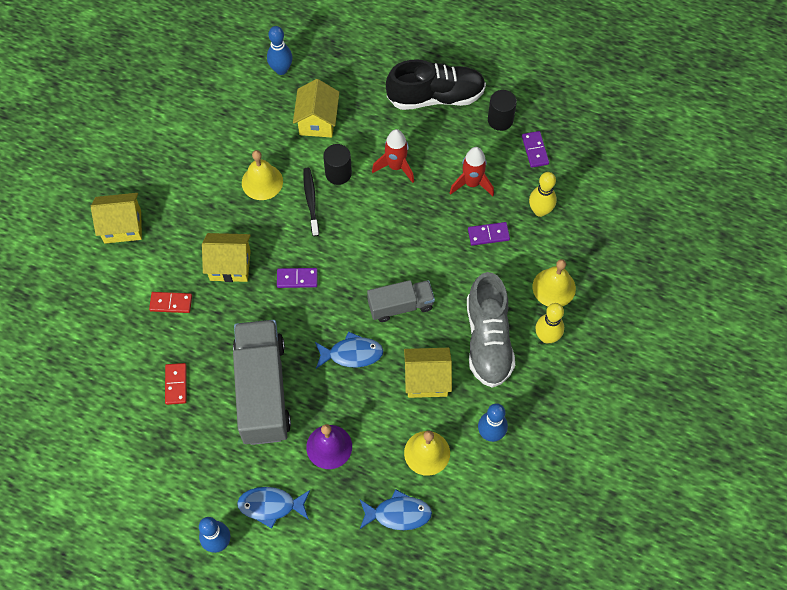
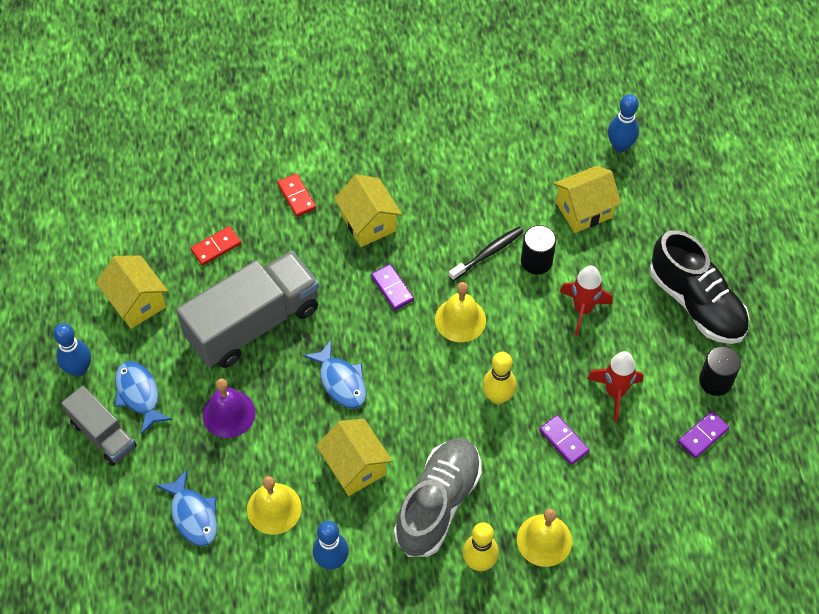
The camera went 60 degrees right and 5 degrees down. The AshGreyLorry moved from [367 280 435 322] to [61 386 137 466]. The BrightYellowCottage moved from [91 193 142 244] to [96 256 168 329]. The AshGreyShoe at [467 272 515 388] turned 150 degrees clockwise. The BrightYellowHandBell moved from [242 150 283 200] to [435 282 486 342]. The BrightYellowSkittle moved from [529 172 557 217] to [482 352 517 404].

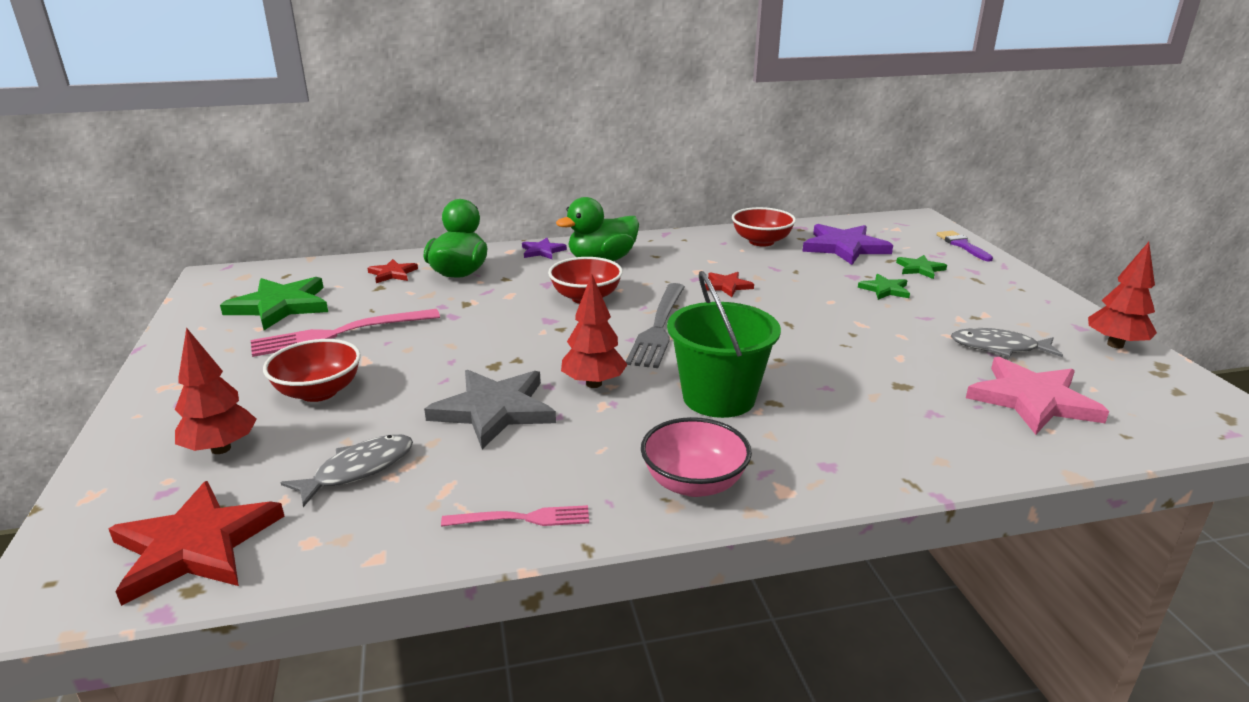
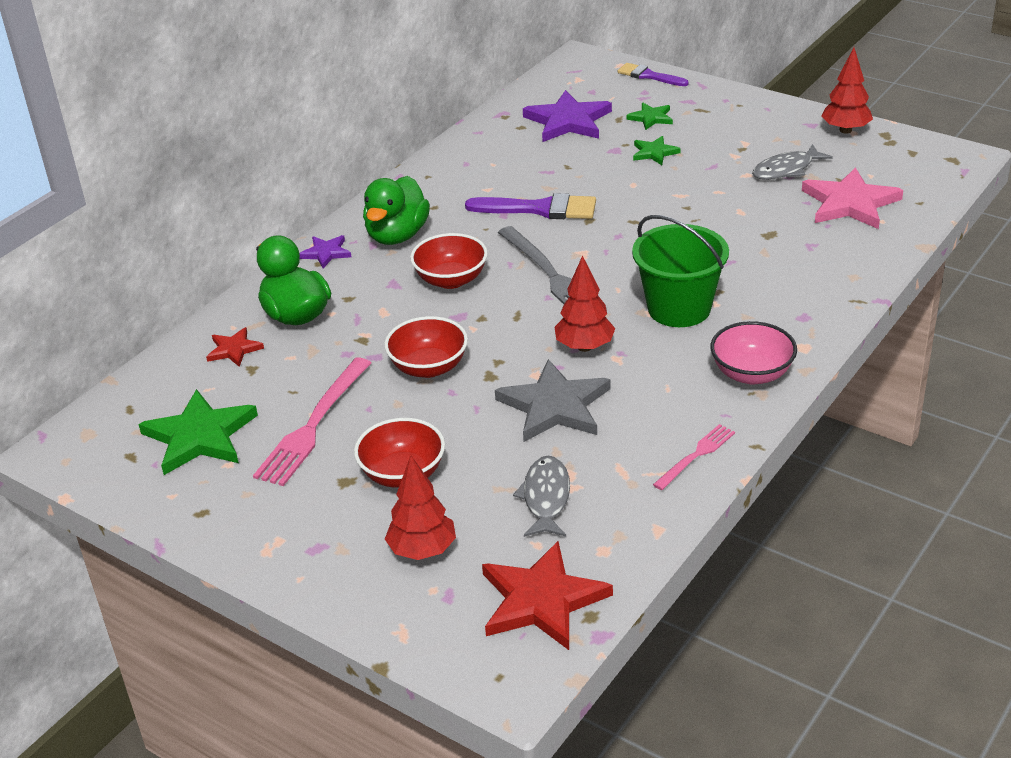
The camera went 40 degrees left and 10 degrees up. The RedDeepDish moved from [732 207 796 246] to [384 316 468 378]. The RedFivePointedStar at [705 272 754 297] was replaced by the RoyalPurplePaintBrush at [465 193 596 219].

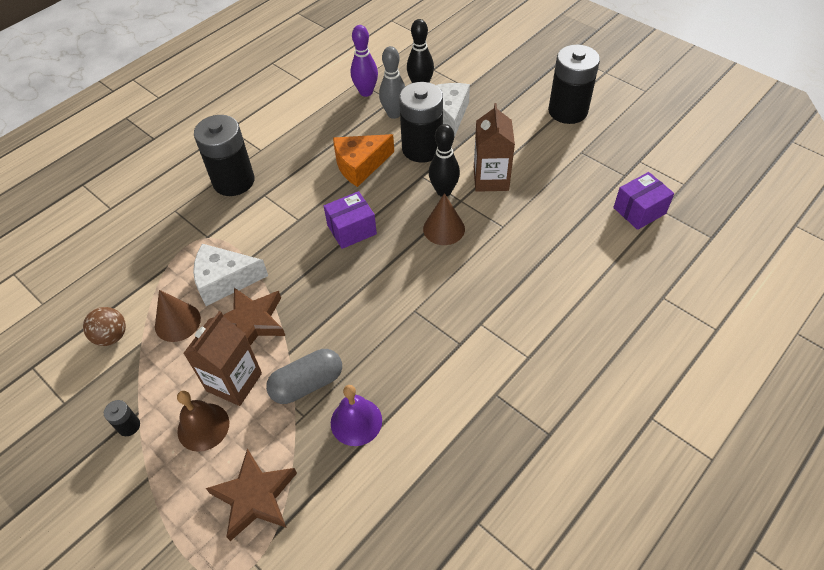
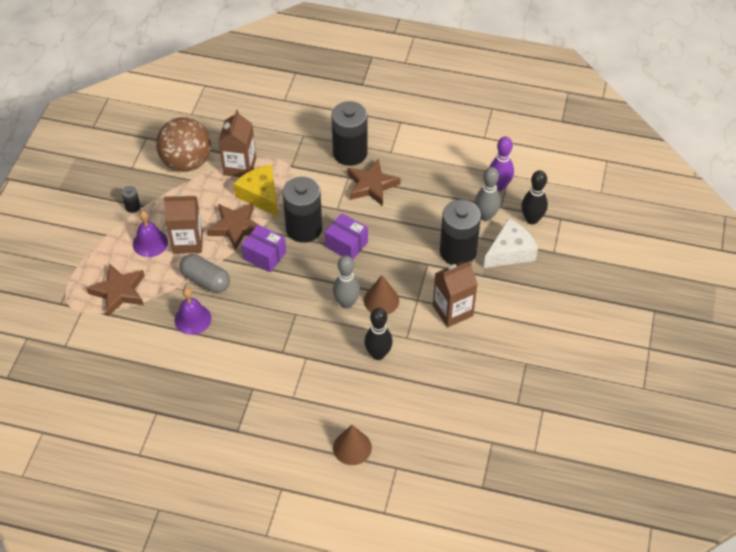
The camera went 60 degrees right and 0 degrees up. The DarkBrownHandBell at [177 391 229 452] became the RoyalPurpleHandBell at [133 211 168 257]. The DarkBrownSphere at [83 307 126 346] changed to 1.97 times the size. The DarkBrownJuiceCarton at [218 110 256 177] appeared. The SnowWhiteCheeseWedge at [193 244 268 306] became the BrightYellowCheeseWedge at [233 165 278 217]. The RoyalPurpleParcel moved from [613 172 674 230] to [242 225 286 272]. The EbonyAaBattery moved from [548 44 600 124] to [283 177 322 243]. The AshGreySkittle at [333 256 360 309] appeared. The DarkBrownCone moved from [155 290 201 342] to [333 425 372 465]. The DarkBrownFivePointedStar at [348 159 401 206] appeared. The EbonySkittle moved from [429 124 460 197] to [364 308 393 360]. The OrangeCheeseWedge at [333 134 394 187] disappeared.

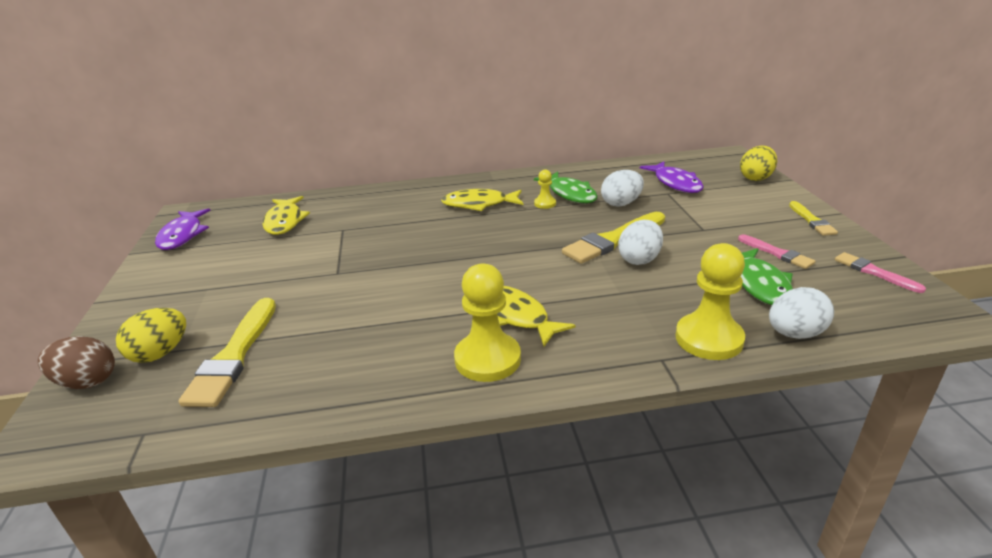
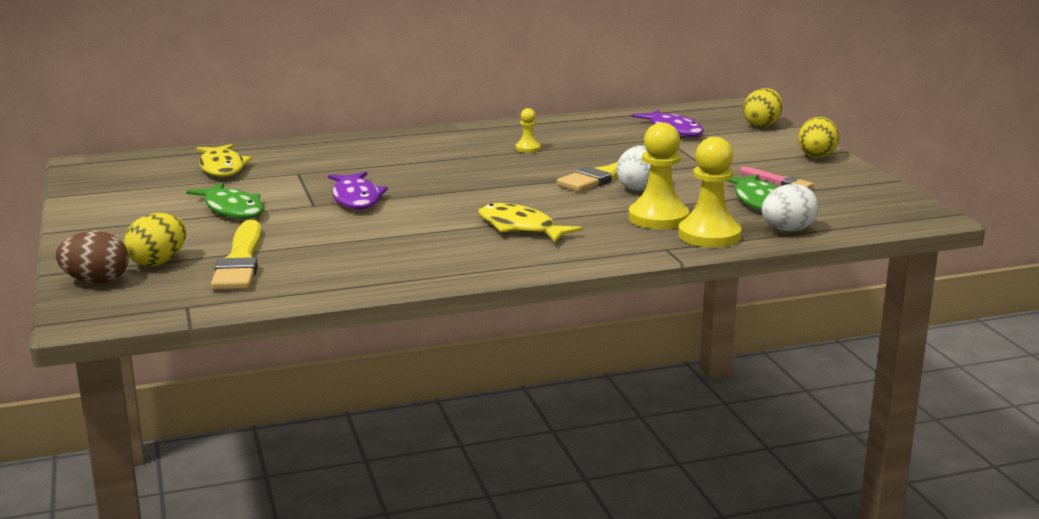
The camera went 10 degrees left and 10 degrees down. The LeafGreenFish moved from [534 172 598 203] to [186 183 264 219]. The RoyalPurpleFish moved from [155 208 211 250] to [328 172 388 209]. The BrightYellowPawn moved from [454 264 521 382] to [629 122 689 229]. The BrightYellowPaintBrush at [789 201 838 236] was replaced by the BrightYellowToyEgg at [798 117 839 158]. The BrightYellowFish at [441 189 523 211] disappeared. The SnowWhiteToyEgg at [601 170 644 207] disappeared. The RosyPaintBrush at [835 252 926 293] disappeared.

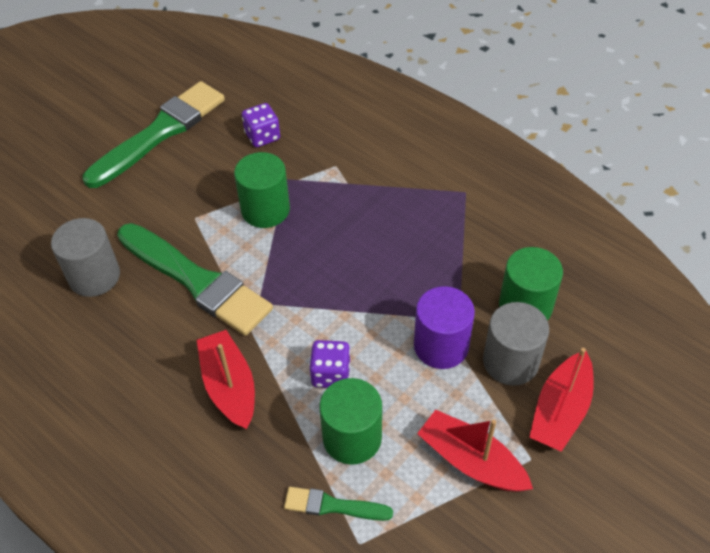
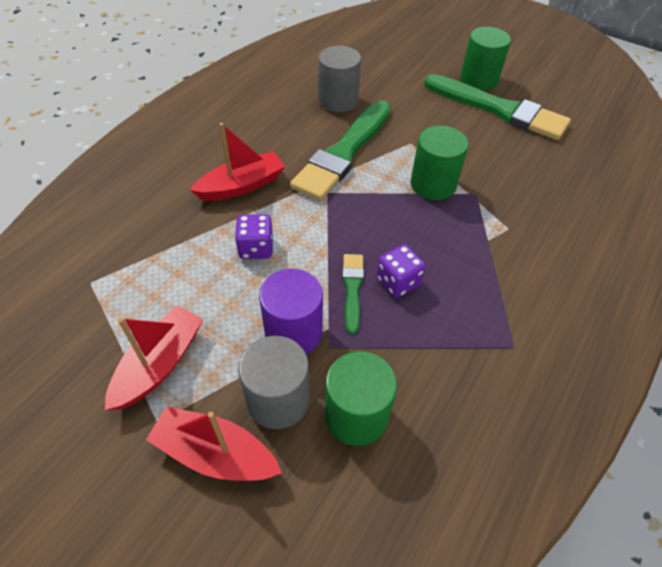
The camera went 80 degrees right and 0 degrees up. The LeafGreenPaintBrush moved from [284 487 393 521] to [342 254 364 334]. The RoyalPurpleGameDie moved from [242 103 280 147] to [376 244 426 298]. The LeafGreenSolidCylinder moved from [320 378 382 465] to [460 27 511 91].

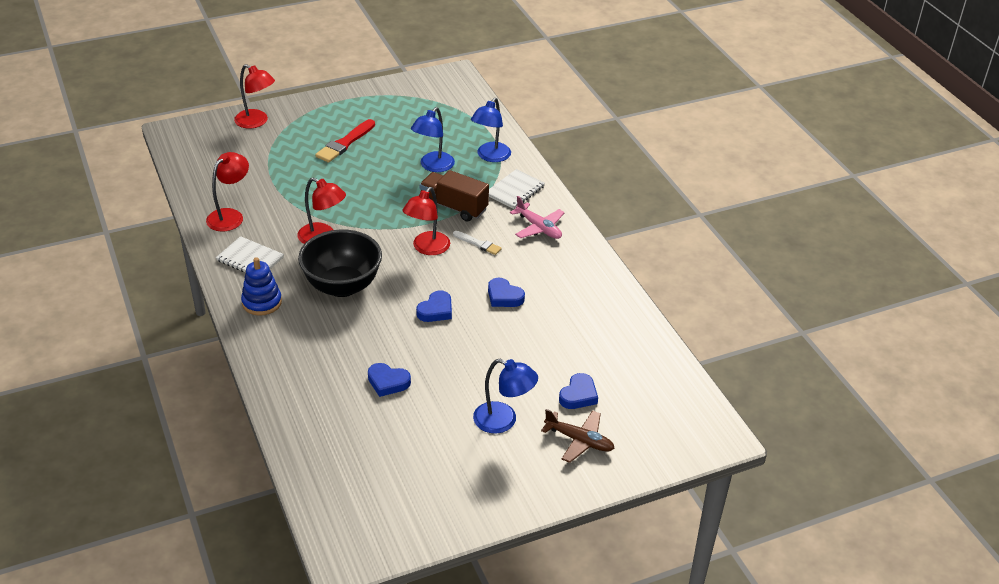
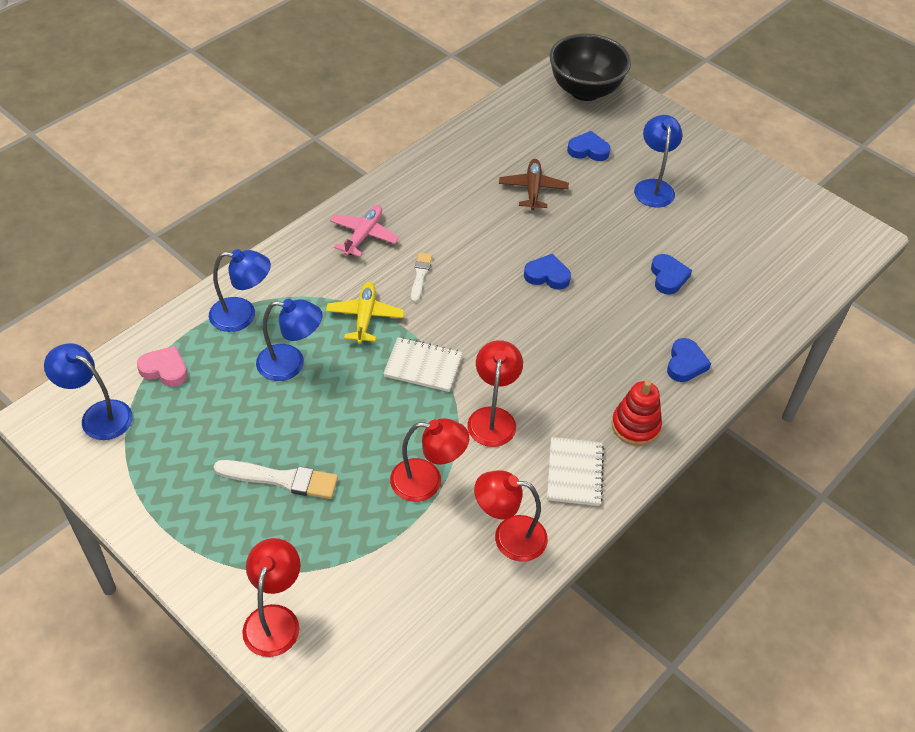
The camera went 115 degrees left and 10 degrees up. The BlueReadingLamp at [44 343 133 440] appeared. The RosyHeart at [137 346 187 387] appeared. The RedPaintBrush at [315 119 375 163] became the SnowWhitePaintBrush at [214 460 338 499]. The DarkBrownLorry at [420 170 489 221] was replaced by the BrightYellowAeroplane at [326 282 404 344]. The SnowWhiteExerciseBook moved from [489 169 545 209] to [383 337 463 392]. The RedReadingLamp moved from [402 187 450 255] to [390 418 469 502]. The DarkBrownAeroplane moved from [541 409 615 463] to [499 159 569 210]. The EbonyDeepDish moved from [298 229 382 297] to [549 34 631 101]. The BlueRingStacker at [241 257 282 316] became the RedRingStacker at [611 381 662 446]. The BlueHeart moved from [488 278 525 307] to [667 338 711 382].

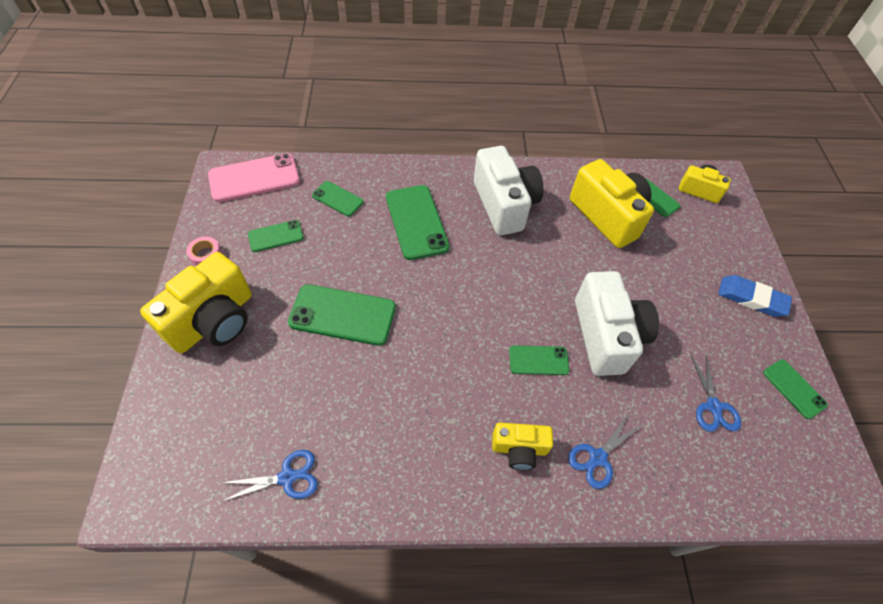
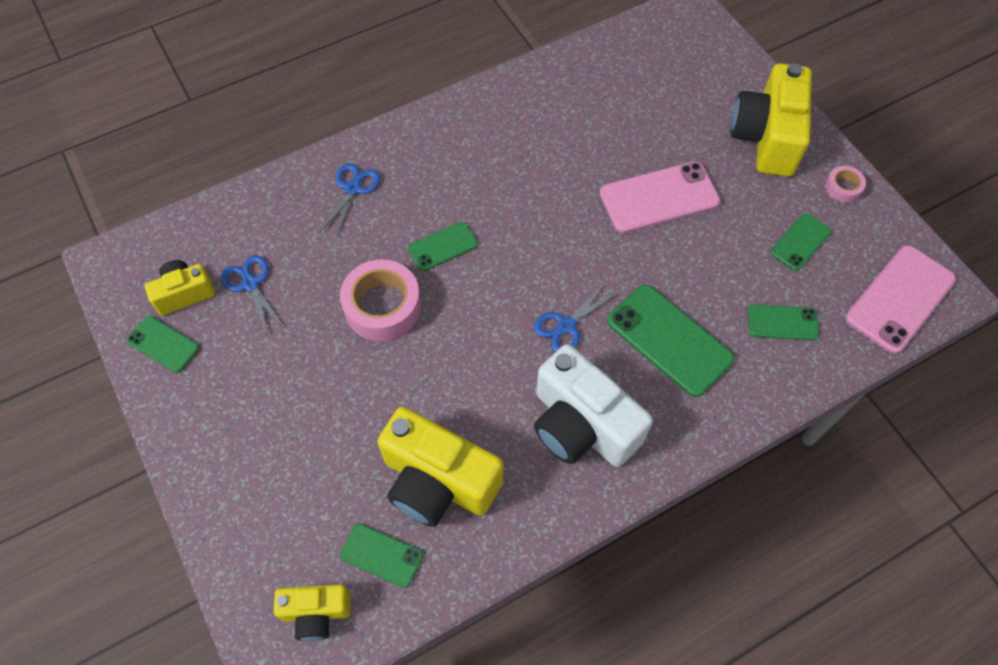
The camera went 155 degrees right and 5 degrees up. The BrightYellowCamera moved from [492 423 553 470] to [145 260 215 315]. The SnowWhiteCamera at [575 271 659 376] was replaced by the RosyRollOfTape at [340 259 421 341]. The BlueScissors moved from [221 450 318 502] to [534 283 619 352]. The LeafGreenPhone at [288 284 396 346] became the RosyPhone at [599 161 720 233]. The BlueGumEraser at [718 275 792 317] disappeared.

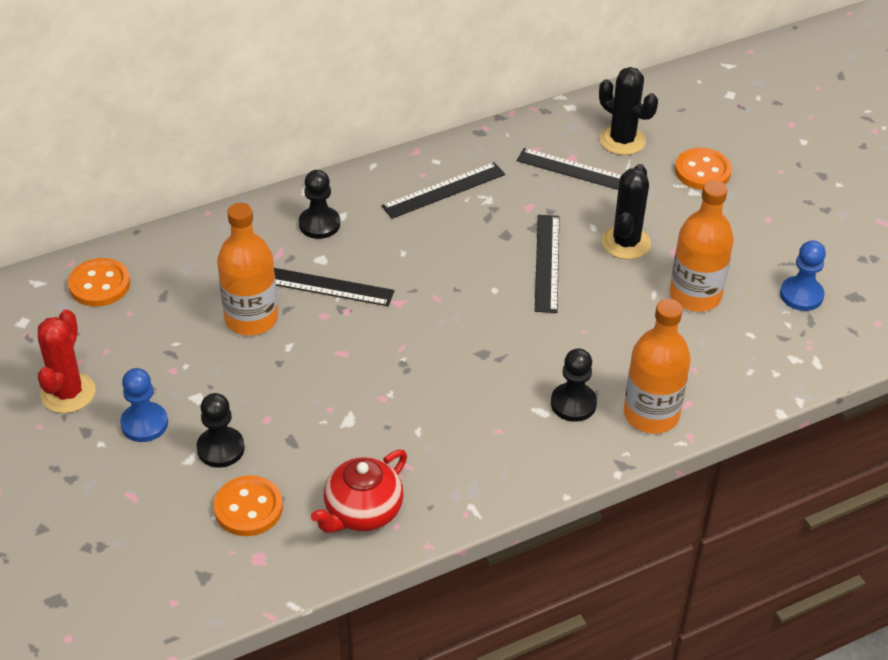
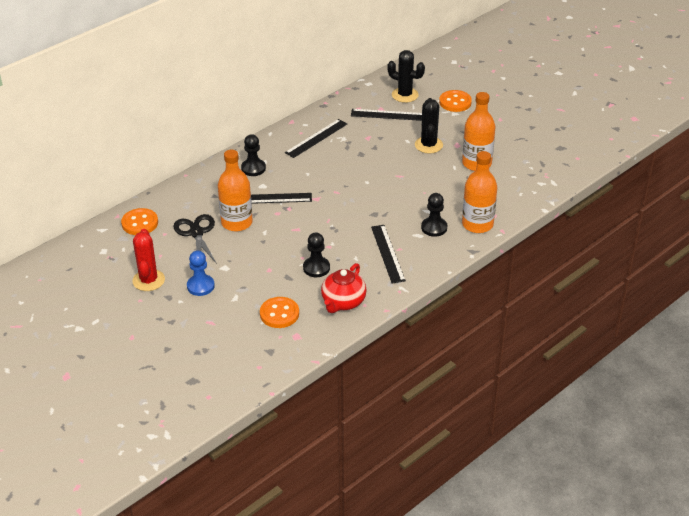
The camera went 15 degrees left and 5 degrees down. The EbonyScissors at [173 214 217 264] appeared. The EbonyPawn moved from [196 393 245 468] to [303 232 330 277]. The EbonyStraightedge moved from [535 215 559 313] to [371 225 406 283]. The BluePawn at [780 240 826 311] disappeared.

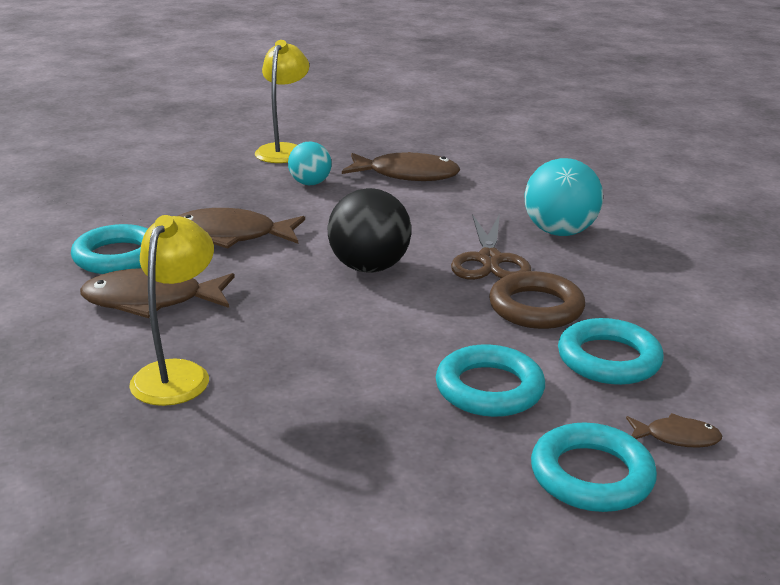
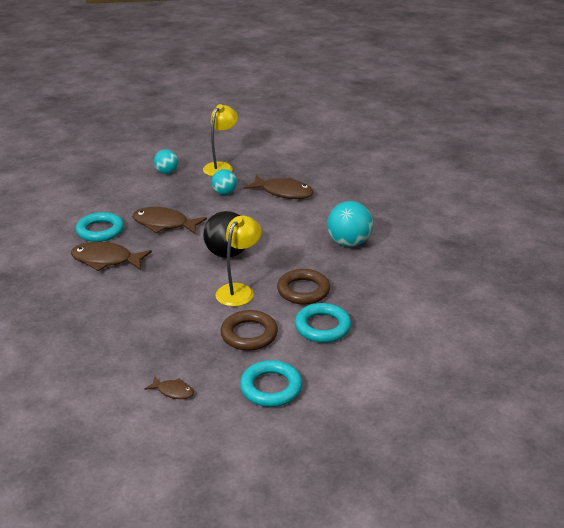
The camera went 15 degrees right and 5 degrees up. The DarkBrownFish moved from [626 413 722 448] to [144 376 194 399]. The TealSphere at [154 149 178 174] appeared. The BrightYellowReadingLamp moved from [129 215 214 406] to [215 216 262 307]. The TealHoop at [436 344 545 417] became the DarkBrownHoop at [221 310 278 351]. The DarkBrownScissors at [451 214 531 280] disappeared.

